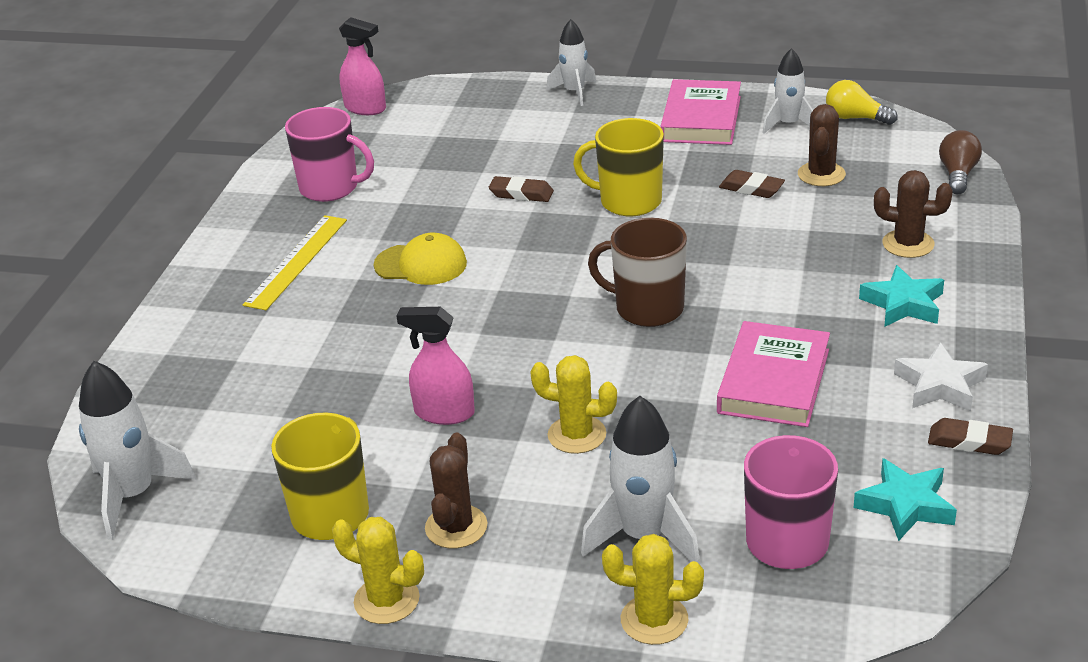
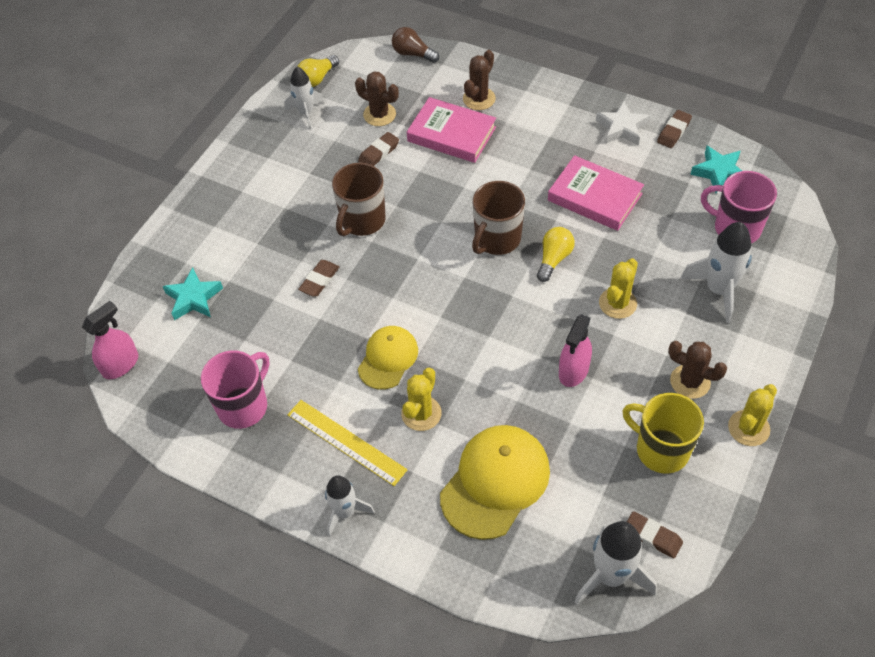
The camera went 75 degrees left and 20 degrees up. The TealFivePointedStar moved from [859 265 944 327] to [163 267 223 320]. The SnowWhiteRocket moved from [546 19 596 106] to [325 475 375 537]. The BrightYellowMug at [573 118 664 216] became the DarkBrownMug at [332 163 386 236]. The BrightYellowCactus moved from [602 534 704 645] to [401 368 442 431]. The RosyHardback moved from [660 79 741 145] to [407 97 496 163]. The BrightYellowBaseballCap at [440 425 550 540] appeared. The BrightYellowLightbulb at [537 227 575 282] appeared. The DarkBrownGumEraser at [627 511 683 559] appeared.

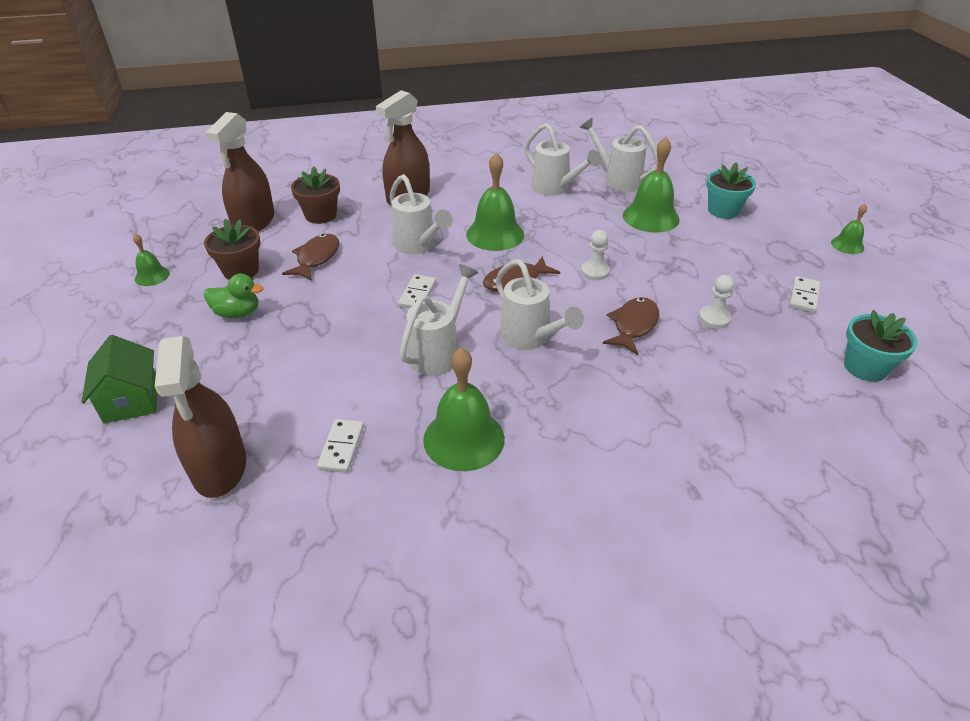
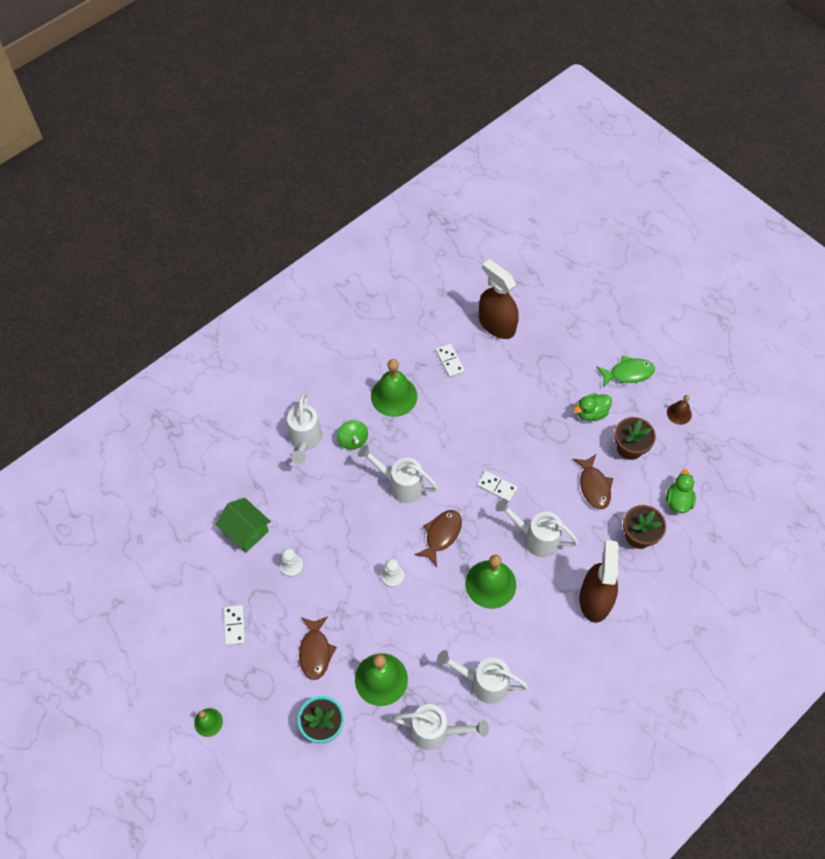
The camera went 150 degrees right and 20 degrees up. The LeafGreenCottage moved from [82 335 157 424] to [216 498 271 552]. The SnowWhiteSprinklingCan moved from [399 264 478 376] to [287 393 322 464]. The DarkBrownFish moved from [603 297 659 355] to [299 616 337 680]. The LeafGreenSpinningTop at [337 420 368 450] appeared. The SnowWhiteDomino at [398 274 437 309] turned 45 degrees counterclockwise. The LeafGreenFish at [596 356 655 387] appeared. The DarkBrownSprayer at [205 112 275 231] was replaced by the LeafGreenToyDuck at [666 469 696 513]. The LeafGreenHandBell at [133 234 170 286] became the DarkBrownHandBell at [667 395 692 425]. The TealPlantPot at [844 310 918 382] disappeared.

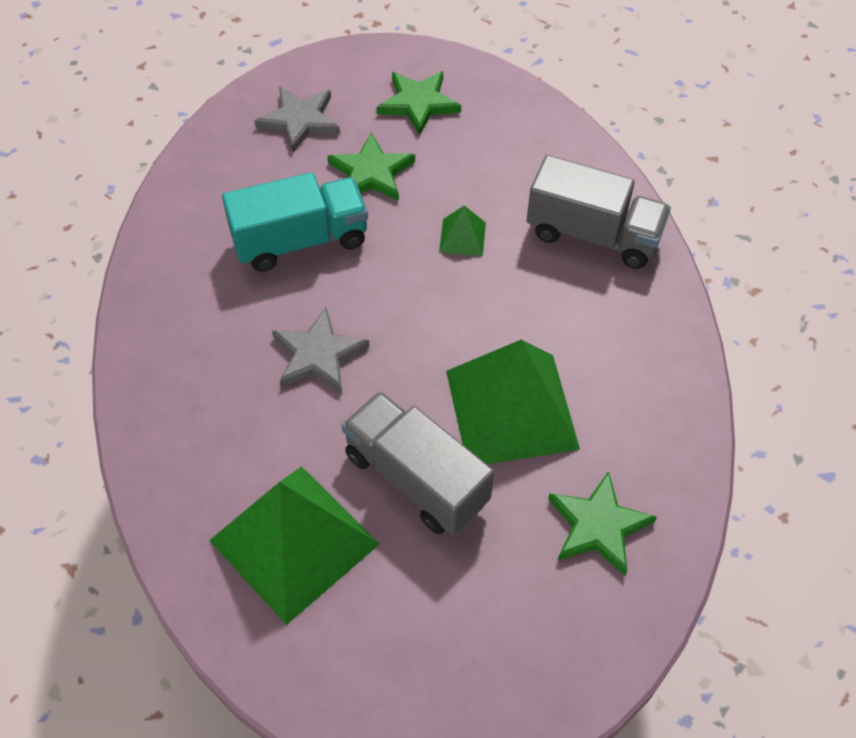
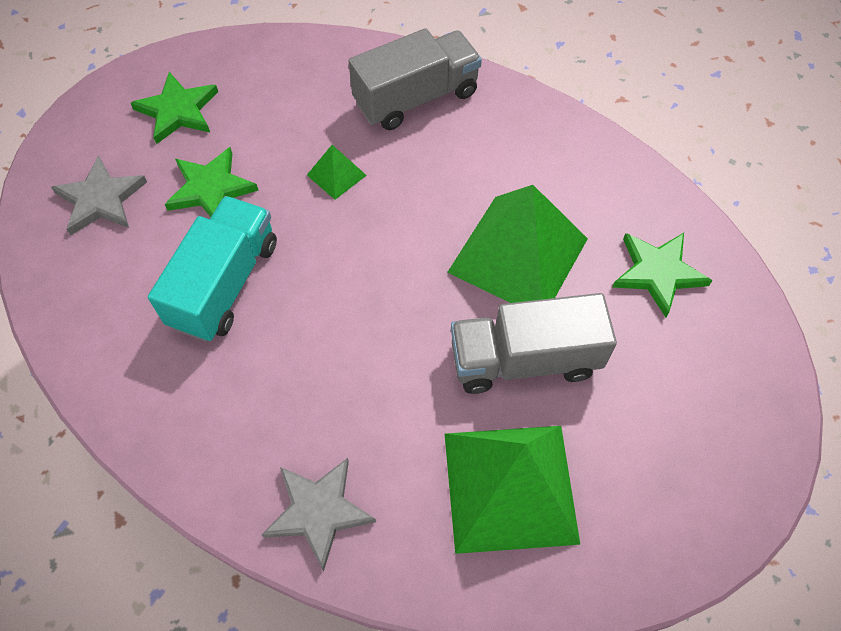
The camera went 50 degrees left and 5 degrees up. The AshGreyFivePointedStar moved from [272 308 370 393] to [262 458 376 571].

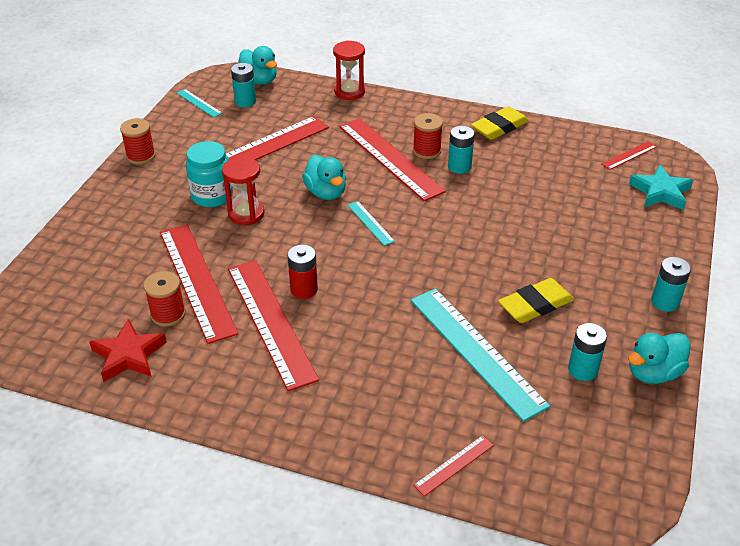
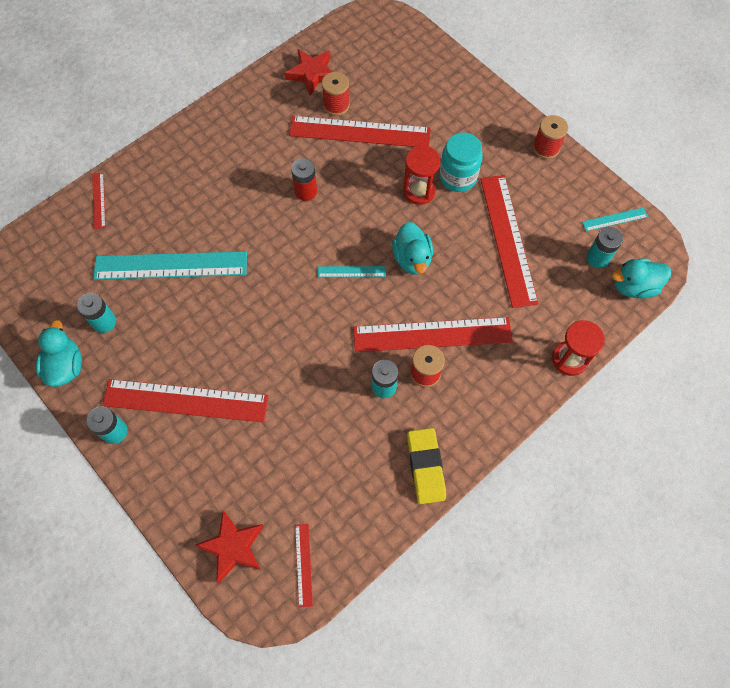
The camera went 120 degrees right and 25 degrees up. The RedStraightedge moved from [228 260 319 391] to [102 379 269 423]. The TealFivePointedStar at [629 165 693 210] became the RedFivePointedStar at [195 511 264 583]. The TealToyDuck at [302 155 346 200] turned 105 degrees counterclockwise. The BrightYellowGumEraser at [498 278 574 323] disappeared.

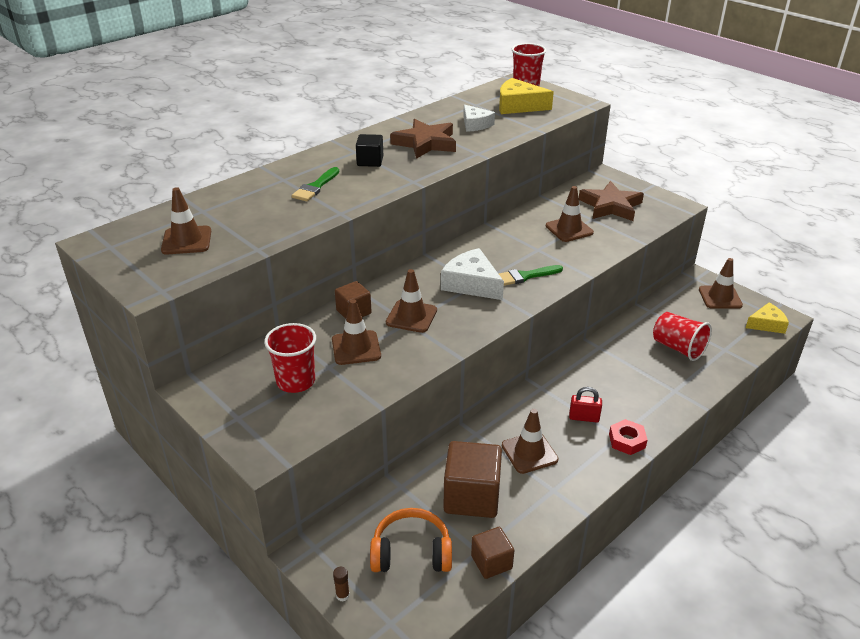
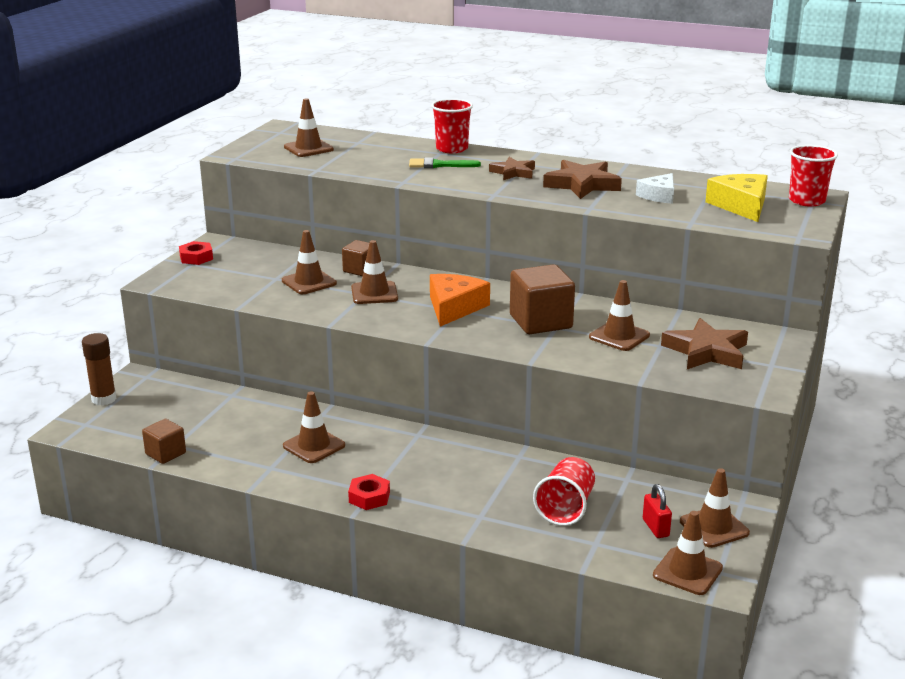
The camera went 65 degrees right and 10 degrees down. The DarkBrownGlue at [333 567 350 602] changed to 2.14 times the size. The RedHexagonNut at [179 241 213 265] appeared. The SnowWhiteCheeseWedge at [441 248 504 300] became the OrangeCheeseWedge at [430 274 490 327]. The RedCup moved from [264 323 316 393] to [431 99 473 153]. The EbonySolidCube at [356 134 383 167] was replaced by the DarkBrownFivePointedStar at [489 157 535 180]. The DarkBrownSolidCube moved from [443 441 502 518] to [510 264 575 334]. The RedPadlock moved from [569 387 602 423] to [643 484 672 538]. The BrightYellowCheeseWedge at [746 303 789 334] was replaced by the DarkBrownTrafficCone at [653 511 723 595]. The OrangeHeadphones at [370 508 452 572] disappeared. The LeafGreenPaintBrush at [499 265 563 286] disappeared.

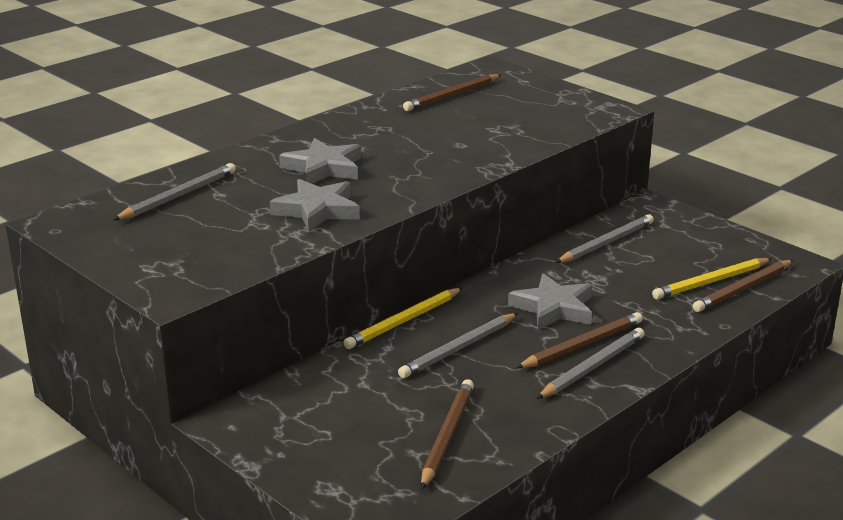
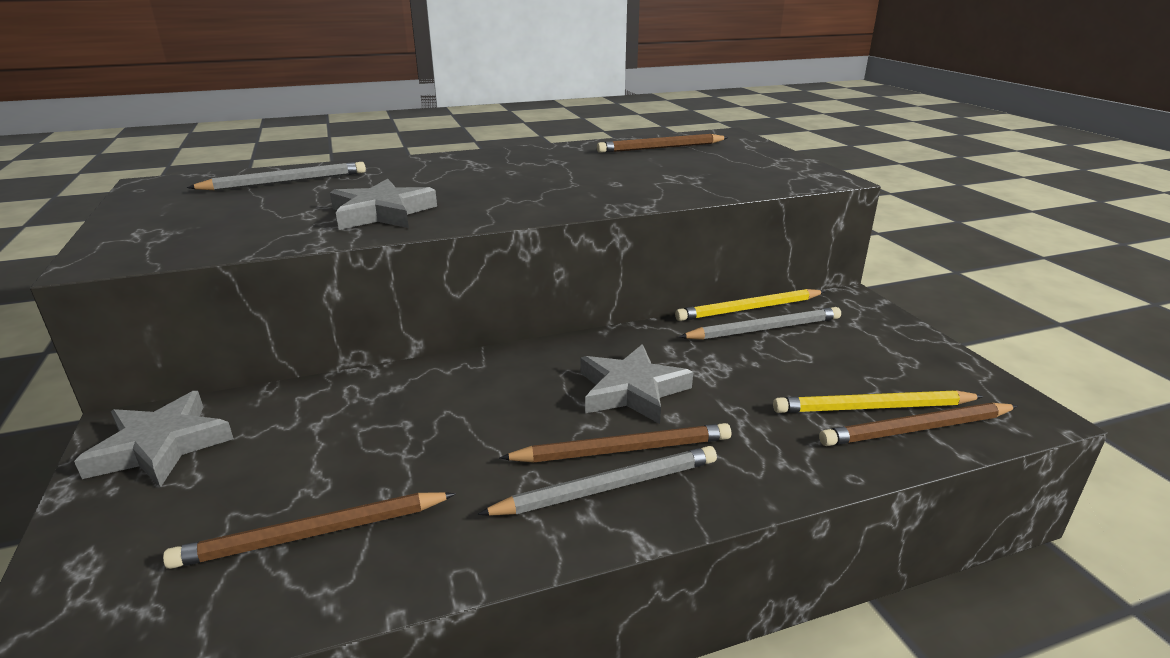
The camera went 25 degrees right and 0 degrees up. The AshGreyFivePointedStar moved from [279 138 361 184] to [74 391 234 487]. The DarkBrownLeadPencil at [421 379 474 489] turned 150 degrees counterclockwise. The BrightYellowLeadPencil moved from [343 288 462 349] to [675 289 825 321]. The AshGreyLeadPencil at [398 313 518 378] disappeared.

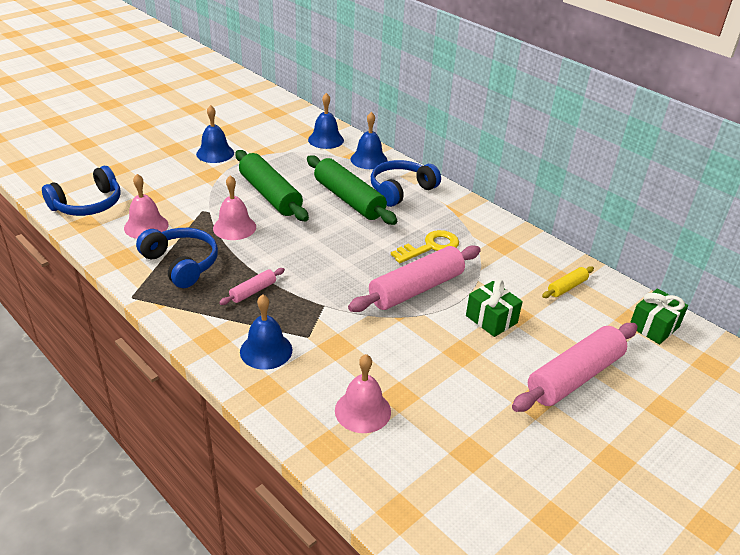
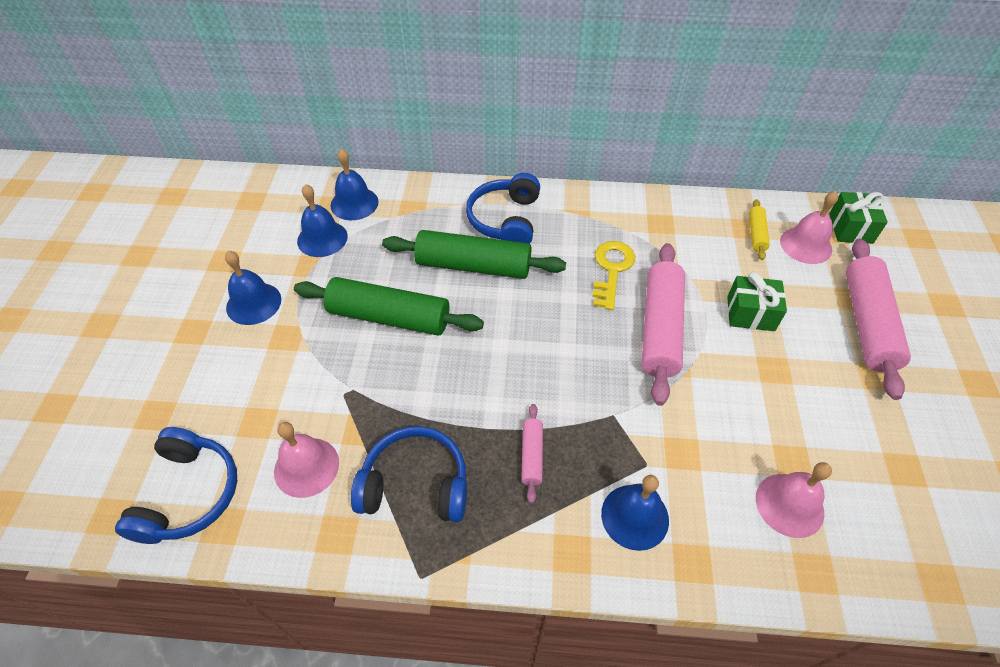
The camera went 40 degrees left and 15 degrees up. The BlueHandBell moved from [351 112 388 169] to [297 184 348 257]. The RosyHandBell moved from [213 175 256 240] to [780 191 838 264].

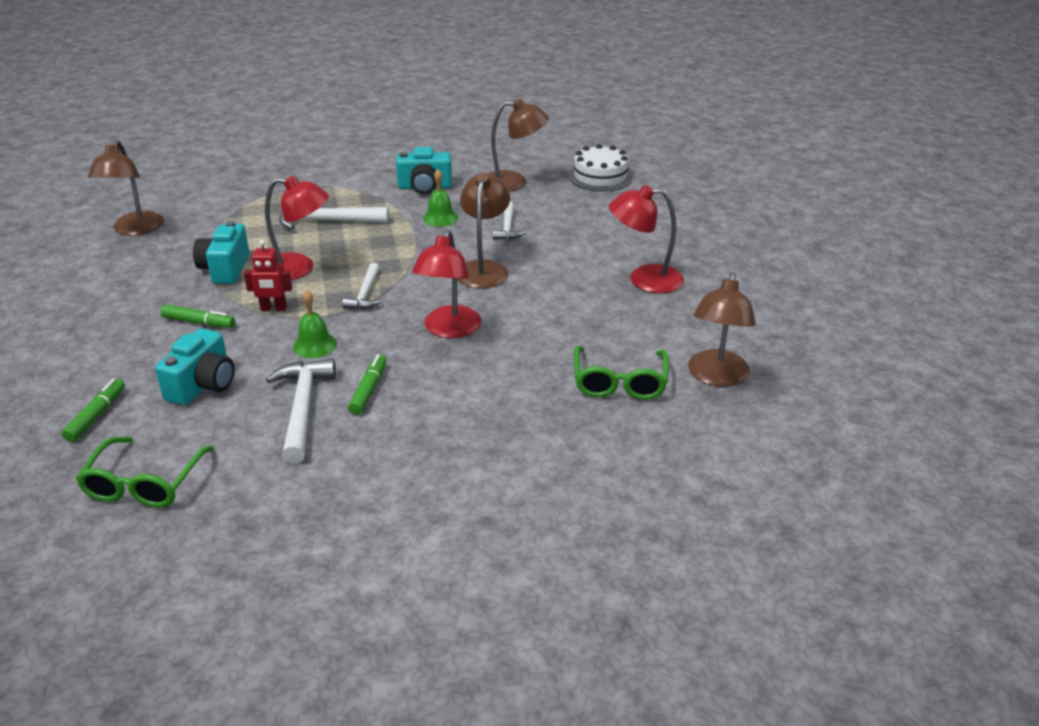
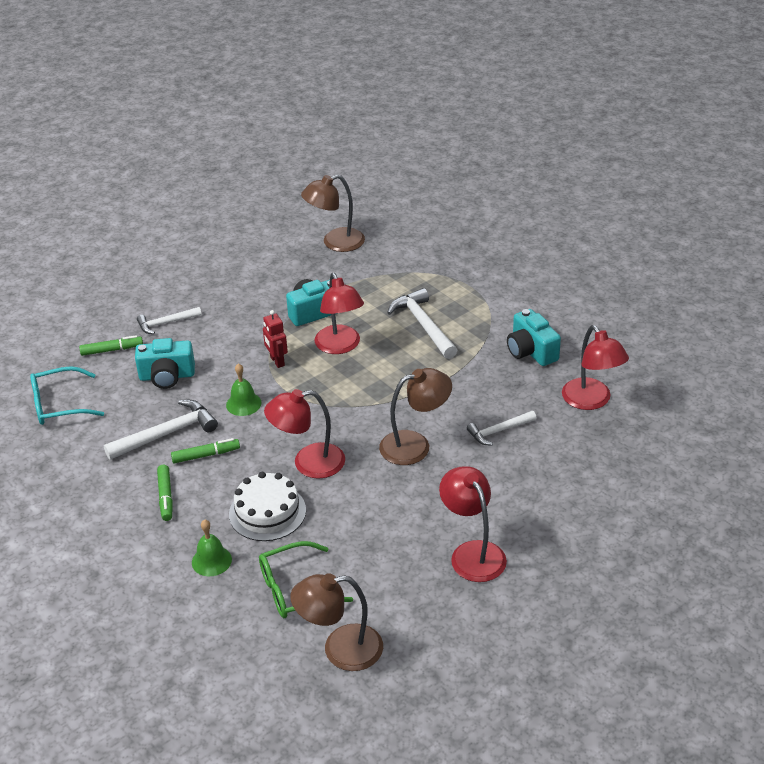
The camera went 65 degrees right and 5 degrees up. The LeafGreenSpectacles at [76 437 214 508] became the TealSpectacles at [30 366 104 425]. The SnowWhiteCarpenter'sHammer moved from [342 263 382 309] to [137 307 202 334]. The LeafGreenFeltPen moved from [161 305 235 328] to [157 465 173 521]. The LeafGreenHandBell moved from [423 170 458 227] to [192 519 232 576]. The SnowWhiteCake moved from [568 144 633 191] to [229 472 306 541]. The DarkBrownReadingLamp at [488 99 549 191] became the RedReadingLamp at [562 325 629 410].

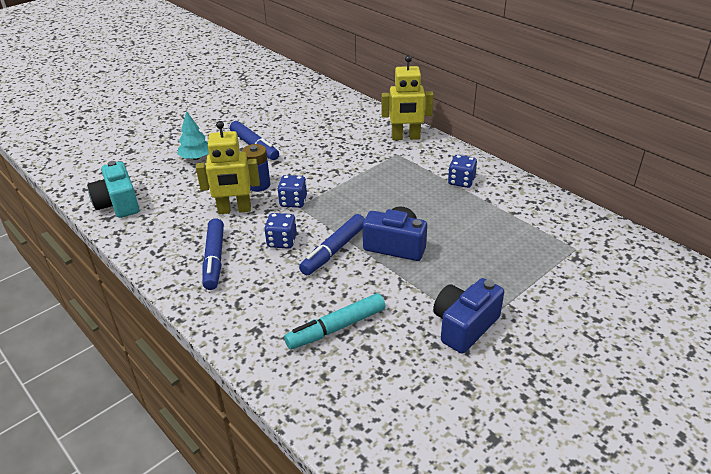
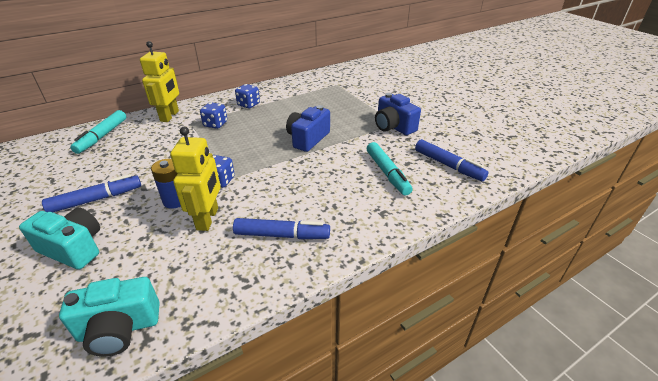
The camera went 80 degrees left and 0 degrees up. The TealTree at [177 111 209 160] was replaced by the TealCamera at [19 207 100 269]. The TealFeltPen at [70 110 126 154] appeared. The BlueGameDie moved from [264 213 297 249] to [200 102 227 129]. The BlueFeltPen moved from [299 214 365 275] to [415 139 488 181].

